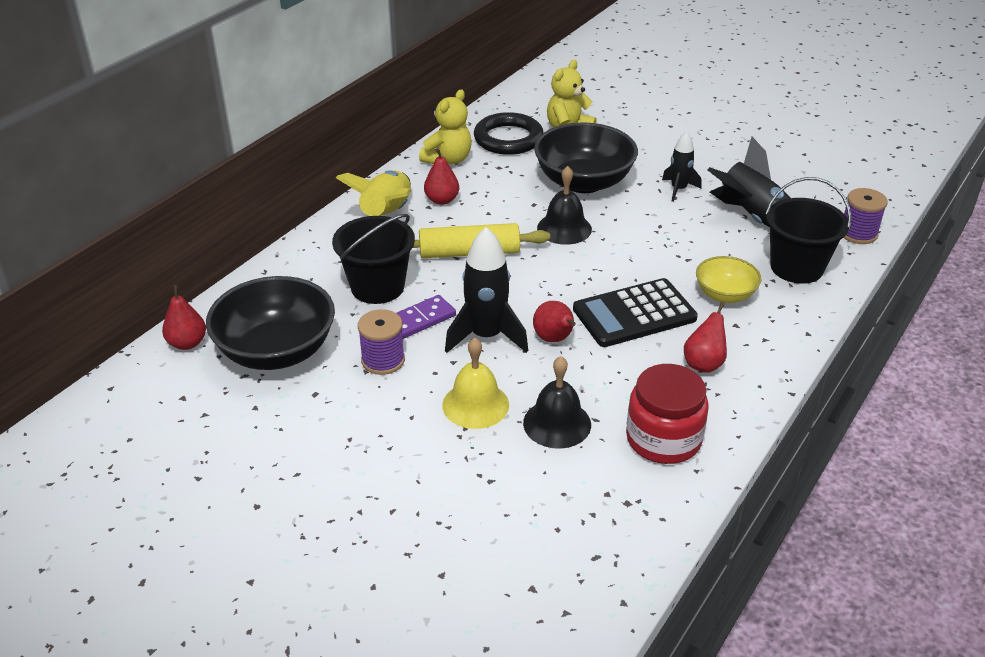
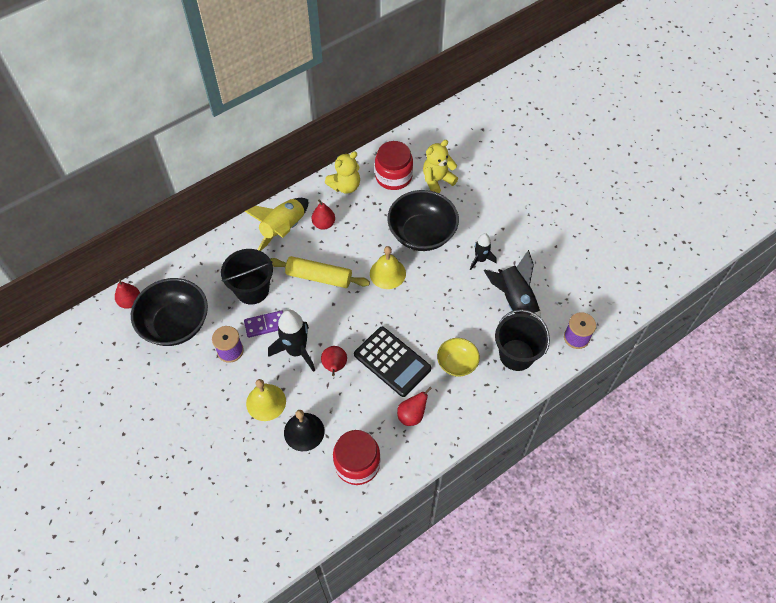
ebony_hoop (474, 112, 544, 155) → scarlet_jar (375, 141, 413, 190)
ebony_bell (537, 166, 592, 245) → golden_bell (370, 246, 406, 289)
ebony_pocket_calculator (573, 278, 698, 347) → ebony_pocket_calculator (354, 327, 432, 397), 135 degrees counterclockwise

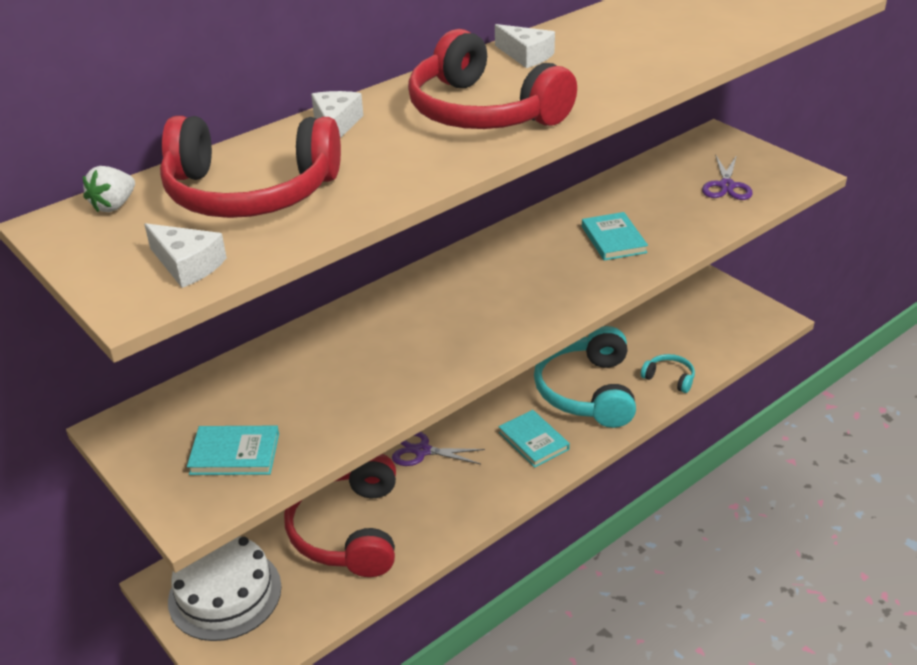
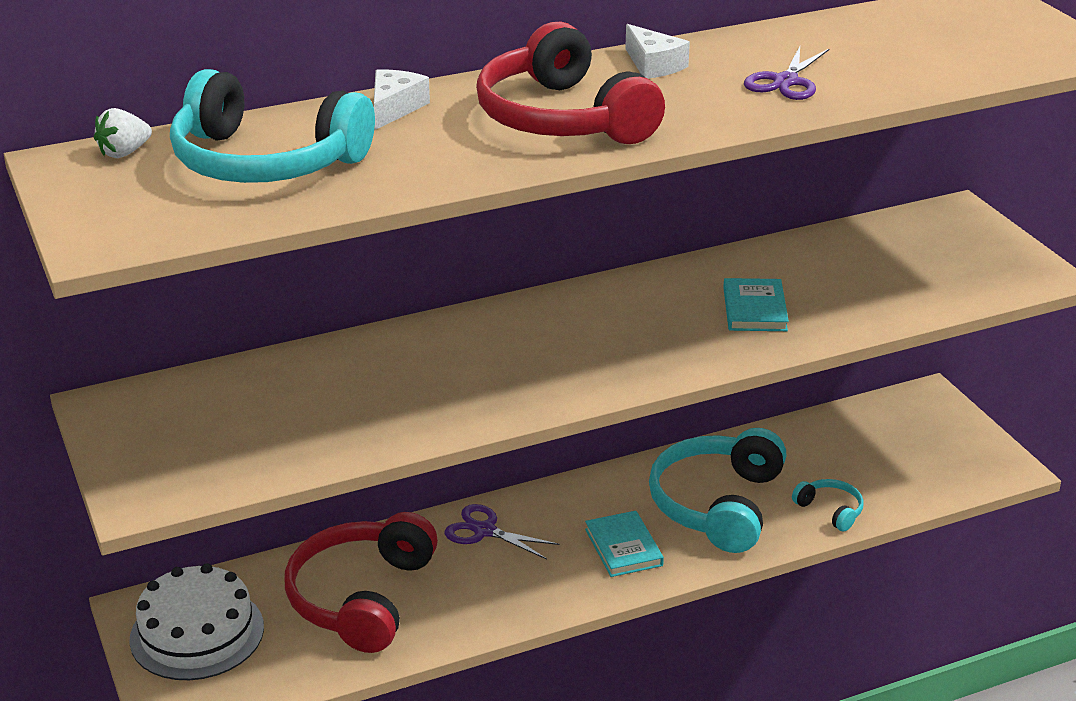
pure_white_cheese_wedge (144, 223, 227, 288) → -
teal_hardback (187, 426, 279, 475) → -
violet_shears (702, 155, 753, 200) → violet_shears (744, 46, 830, 100), move
scarlet_headset (160, 116, 341, 218) → teal_headset (170, 69, 375, 183)

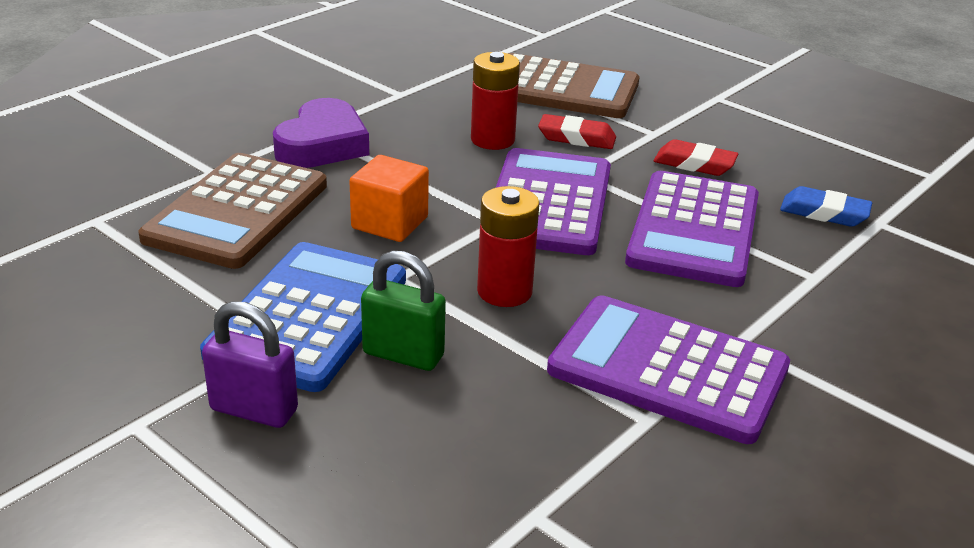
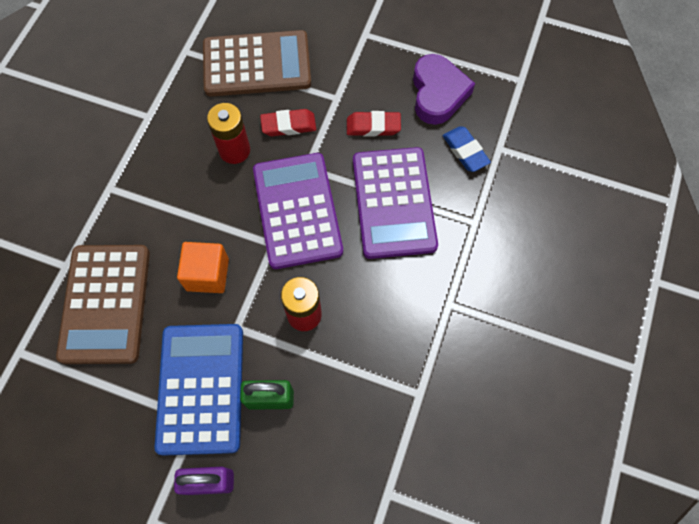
violet_pocket_calculator (547, 295, 790, 444) → -
violet_heart_shape (273, 98, 369, 168) → violet_heart_shape (413, 54, 475, 125), move
blue_gum_eraser (780, 186, 872, 227) → blue_gum_eraser (443, 126, 491, 172), 60 degrees clockwise

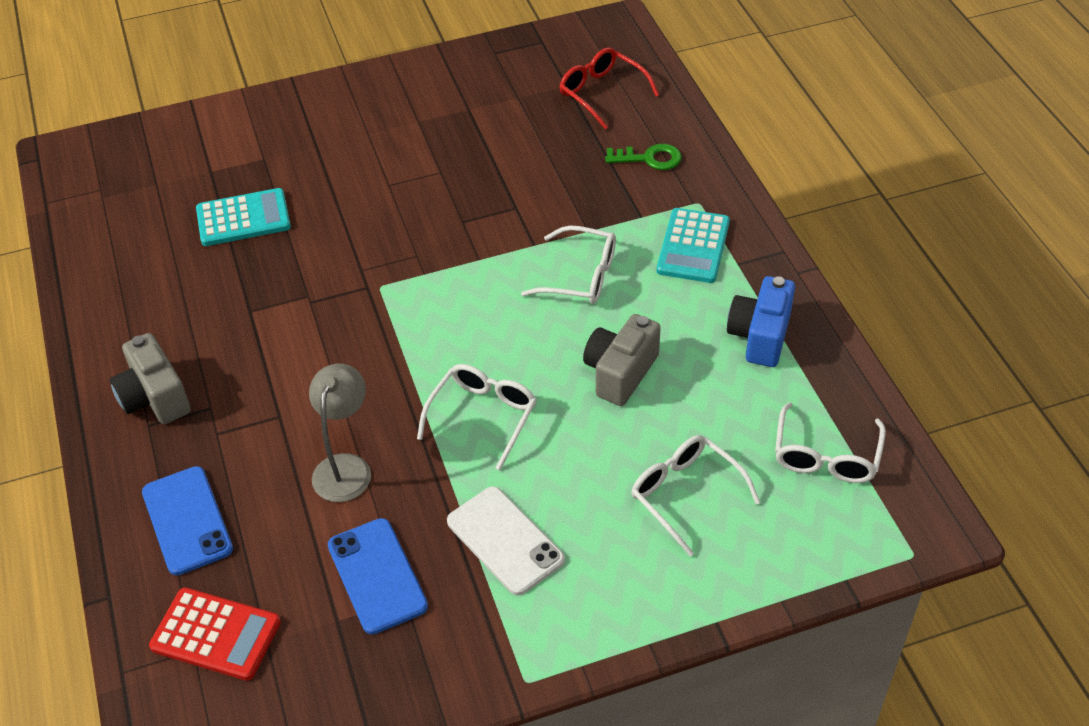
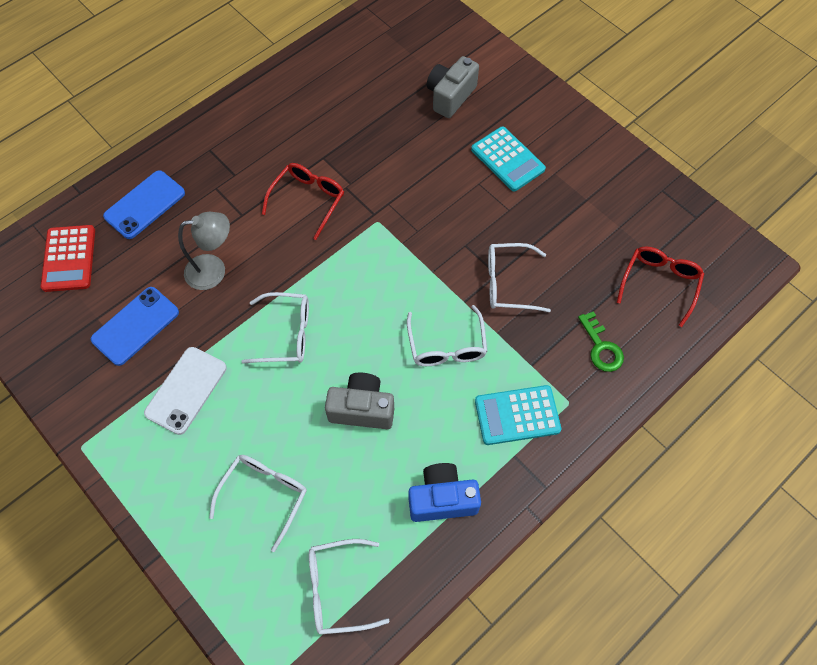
- → scarlet_spectacles (262, 163, 344, 240)
- → pure_white_spectacles (488, 243, 551, 312)
gray_photo_camera (110, 333, 191, 424) → gray_photo_camera (427, 56, 479, 118), move
teal_pocket_calculator (196, 188, 291, 246) → teal_pocket_calculator (471, 126, 546, 191), move

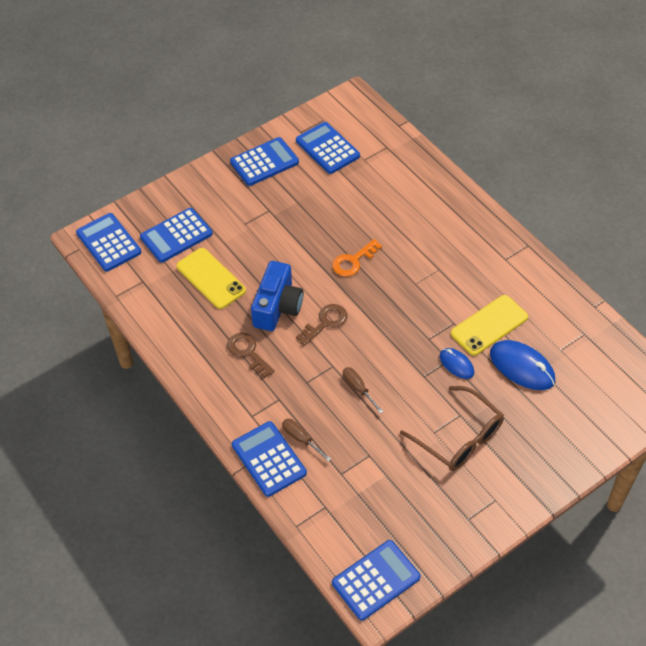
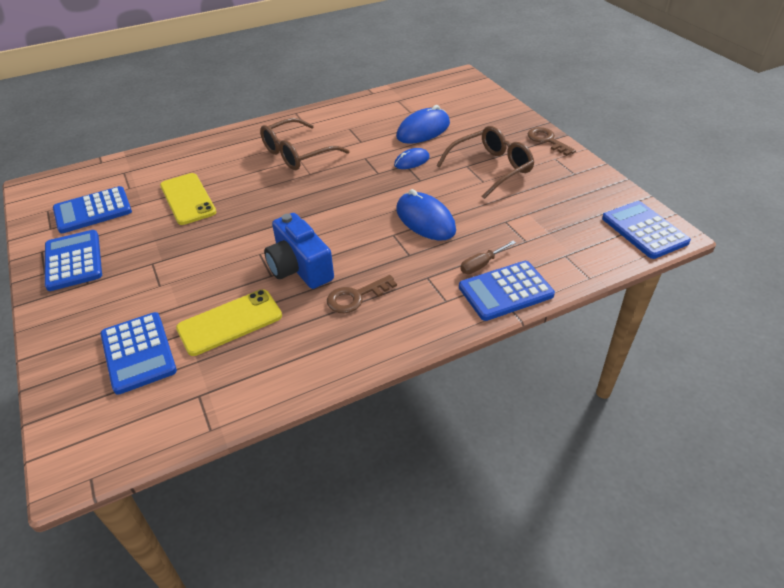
blue_pocket_calculator (76, 213, 141, 272) → -
orange_latchkey (332, 239, 382, 277) → -
- → brown_spectacles (260, 118, 350, 170)
brown_latchkey (296, 304, 347, 346) → brown_latchkey (528, 127, 576, 156), move
golden_phone (451, 295, 528, 356) → golden_phone (160, 173, 216, 225), move
brown_screwdriver (343, 367, 384, 414) → blue_mouse (396, 189, 456, 240)
blue_photo_camera (251, 261, 303, 331) → blue_photo_camera (264, 213, 334, 289), 150 degrees counterclockwise

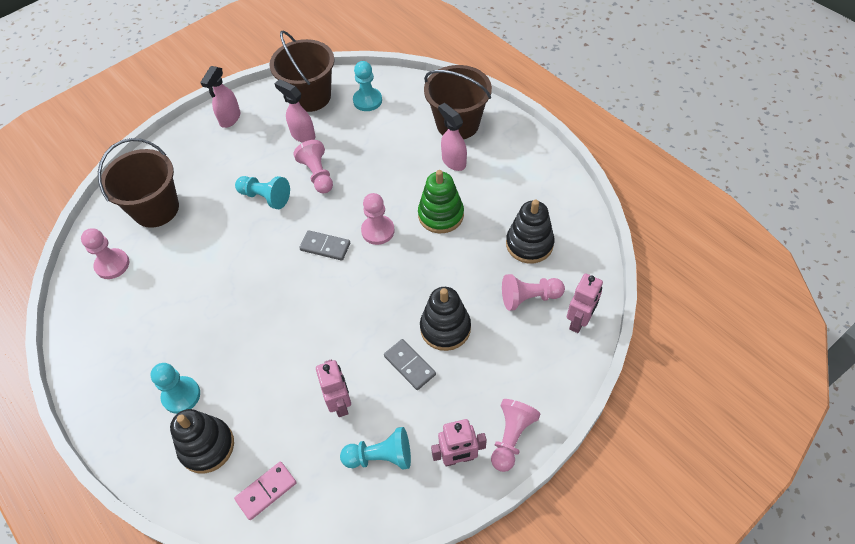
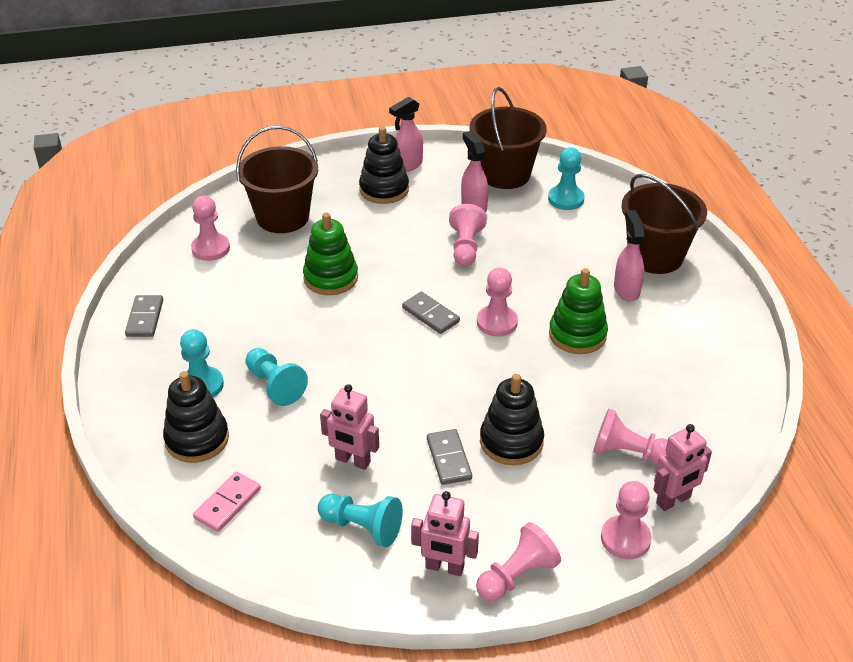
- → gray_domino (125, 295, 163, 337)
- → green_stacking_rings (303, 213, 358, 295)
- → pink_chess_pawn (601, 481, 652, 559)
teal_chess_pawn (235, 176, 290, 209) → teal_chess_pawn (245, 348, 308, 406), move
ebony_stacking_rings (506, 200, 554, 263) → ebony_stacking_rings (359, 127, 409, 204), move
pink_domino (234, 462, 297, 520) → pink_domino (193, 472, 261, 532), 45 degrees counterclockwise
pink_robot (316, 360, 351, 417) → pink_robot (320, 384, 379, 470), 105 degrees clockwise

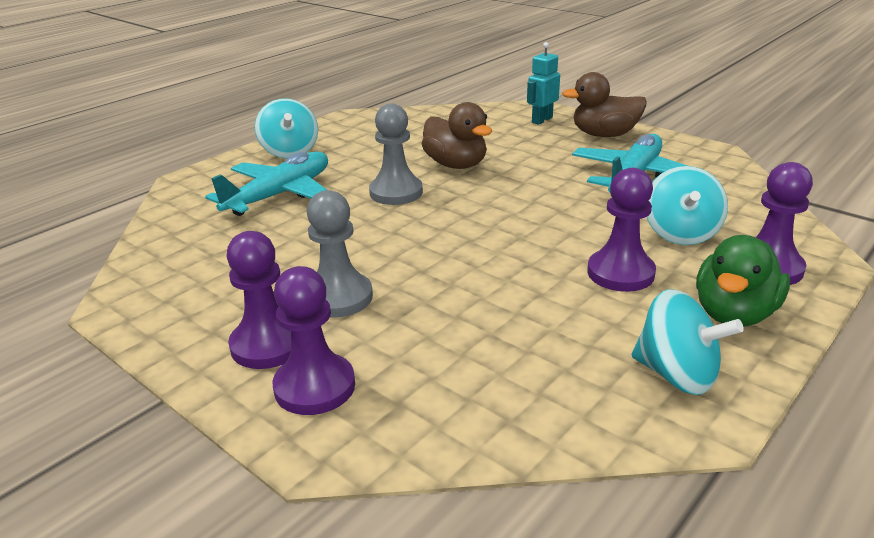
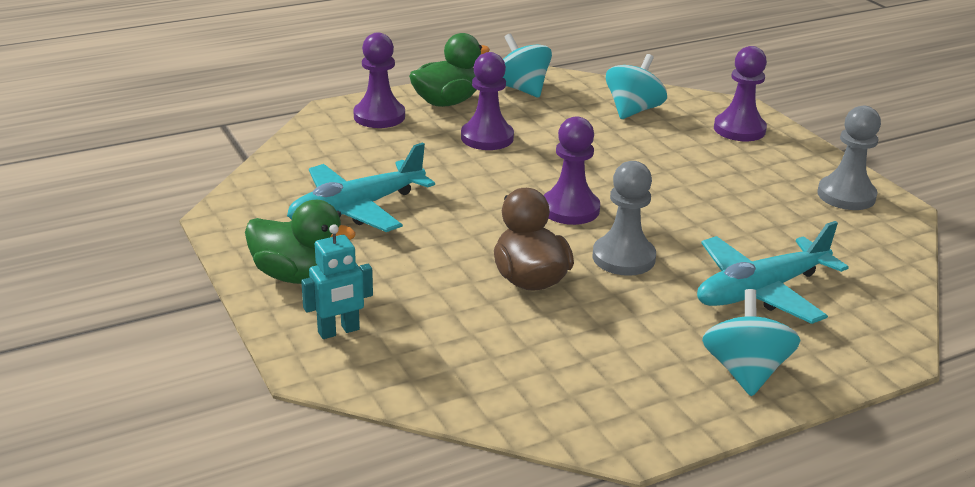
violet_chess_pawn (227, 231, 291, 369) → violet_chess_pawn (543, 116, 600, 225), move
gray_chess_pawn (307, 190, 373, 318) → gray_chess_pawn (817, 106, 881, 210), move
teal_whirligig (647, 166, 728, 245) → teal_whirligig (606, 54, 667, 119), move
brown_rubber_duck (562, 72, 646, 137) → green_rubber_duck (245, 200, 356, 284)

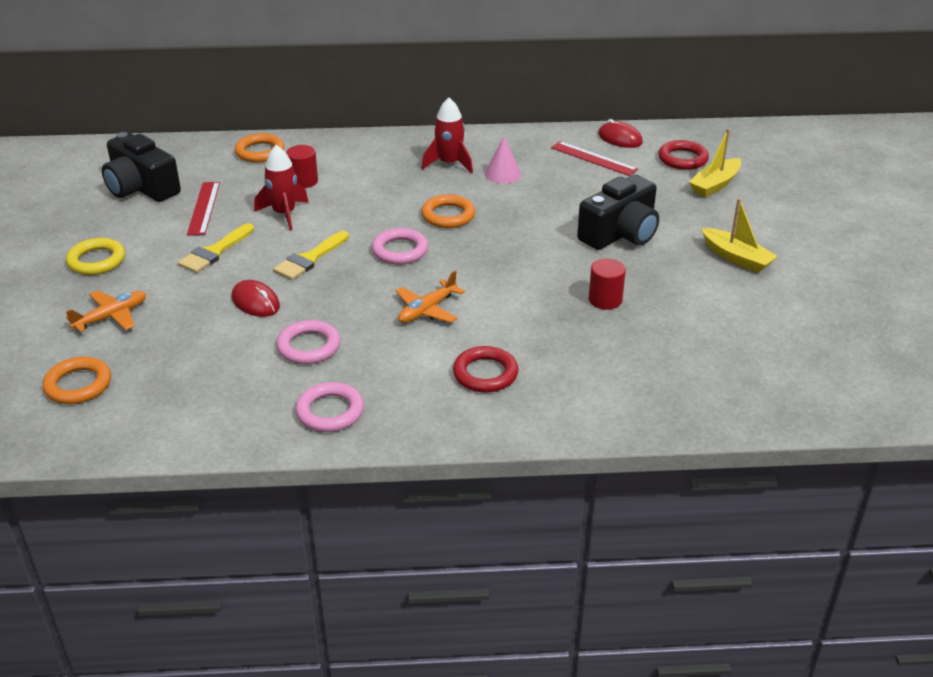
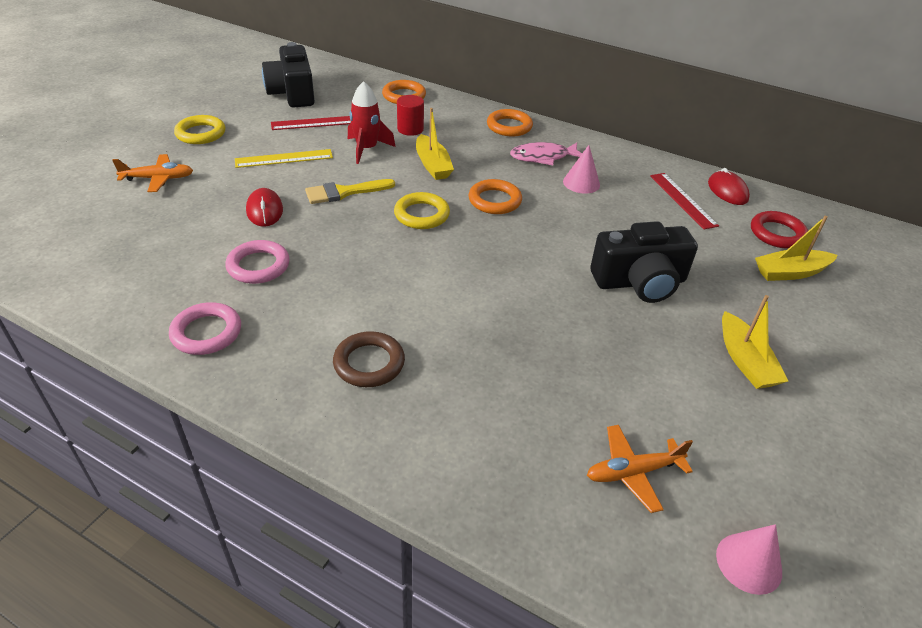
scarlet_solid_cylinder (589, 258, 626, 310) → -
- → golden_sailboat (416, 108, 454, 180)
- → pink_cone (716, 524, 782, 595)
orange_hoop (42, 357, 111, 404) → orange_hoop (487, 109, 533, 137), move
orange_aeroplane (396, 271, 465, 323) → orange_aeroplane (587, 425, 693, 513), move
golden_paint_brush (178, 223, 254, 273) → golden_measuring_stick (235, 149, 333, 168)
scarlet_spaceship (422, 98, 473, 174) → pink_fish (510, 142, 582, 165)
pink_hoop (372, 228, 428, 265) → golden_hoop (394, 192, 450, 229)
scarlet_hoop (453, 346, 518, 393) → brown_hoop (333, 331, 405, 387)
scarlet_measuring_stick (187, 182, 220, 235) → scarlet_measuring_stick (271, 116, 351, 130), 45 degrees clockwise

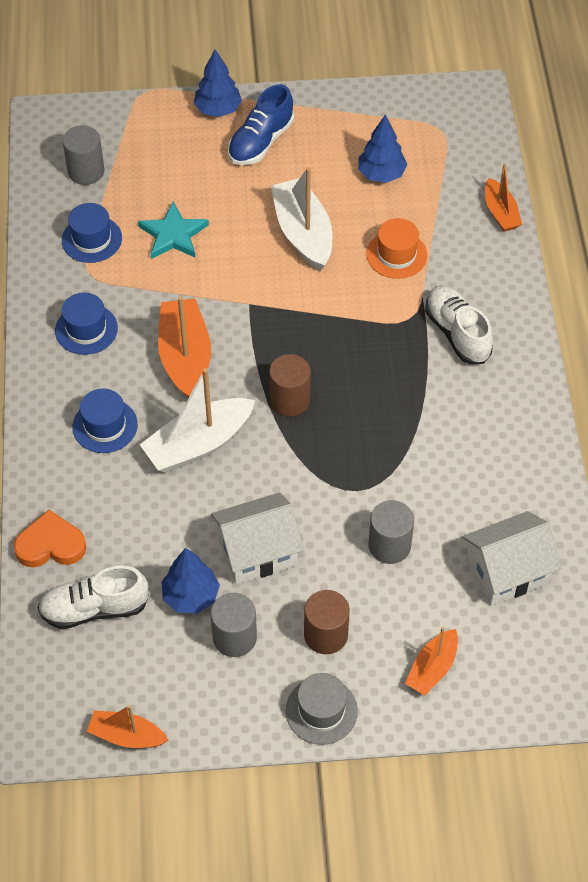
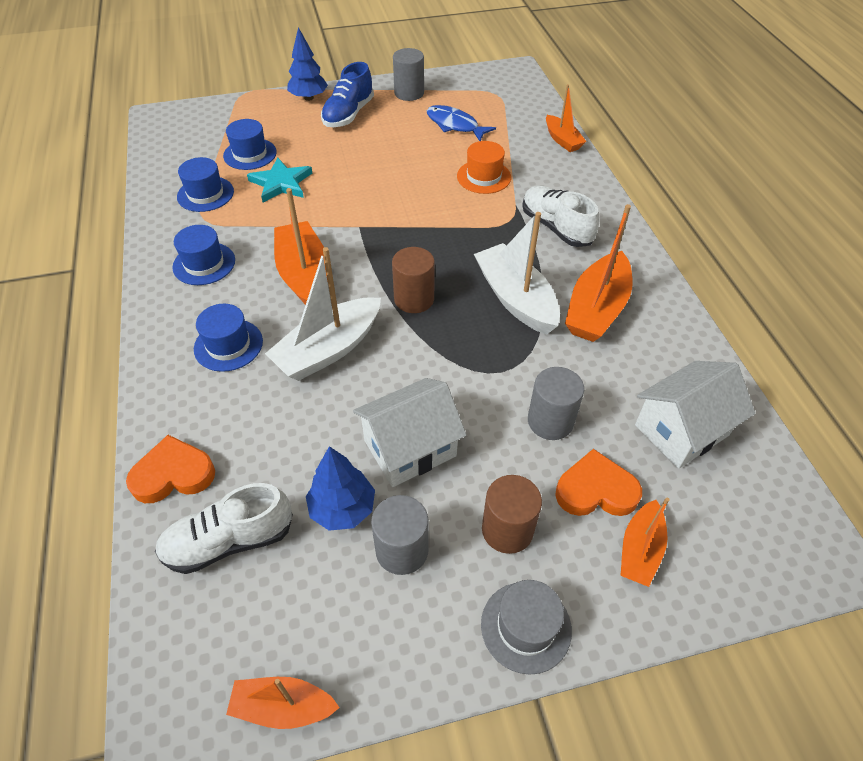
- → blue_tall_hat (223, 119, 277, 170)
- → orange_heart_shape (555, 449, 642, 516)
- → orange_sailboat (565, 204, 633, 342)
gray_solid_cylinder (62, 125, 105, 185) → gray_solid_cylinder (393, 48, 424, 101), move
pure_white_sailboat (271, 167, 332, 271) → pure_white_sailboat (474, 212, 560, 334), move
blue_fir_tree (358, 114, 407, 183) → blue_fish (427, 105, 496, 141)

